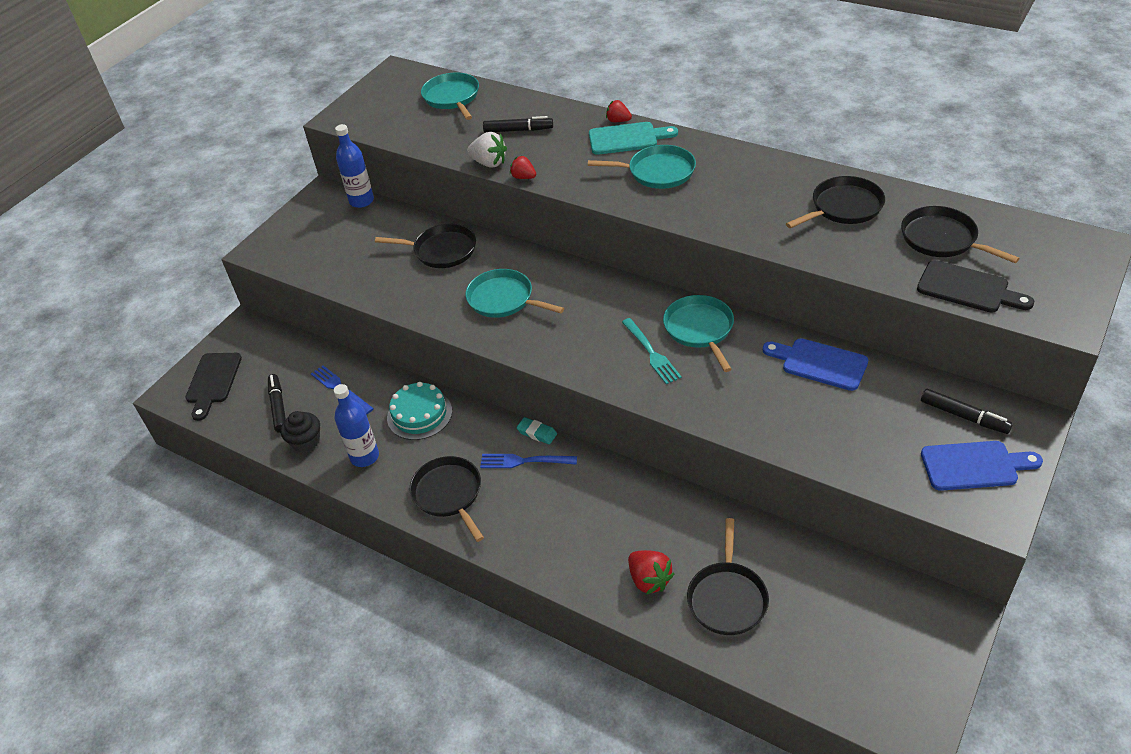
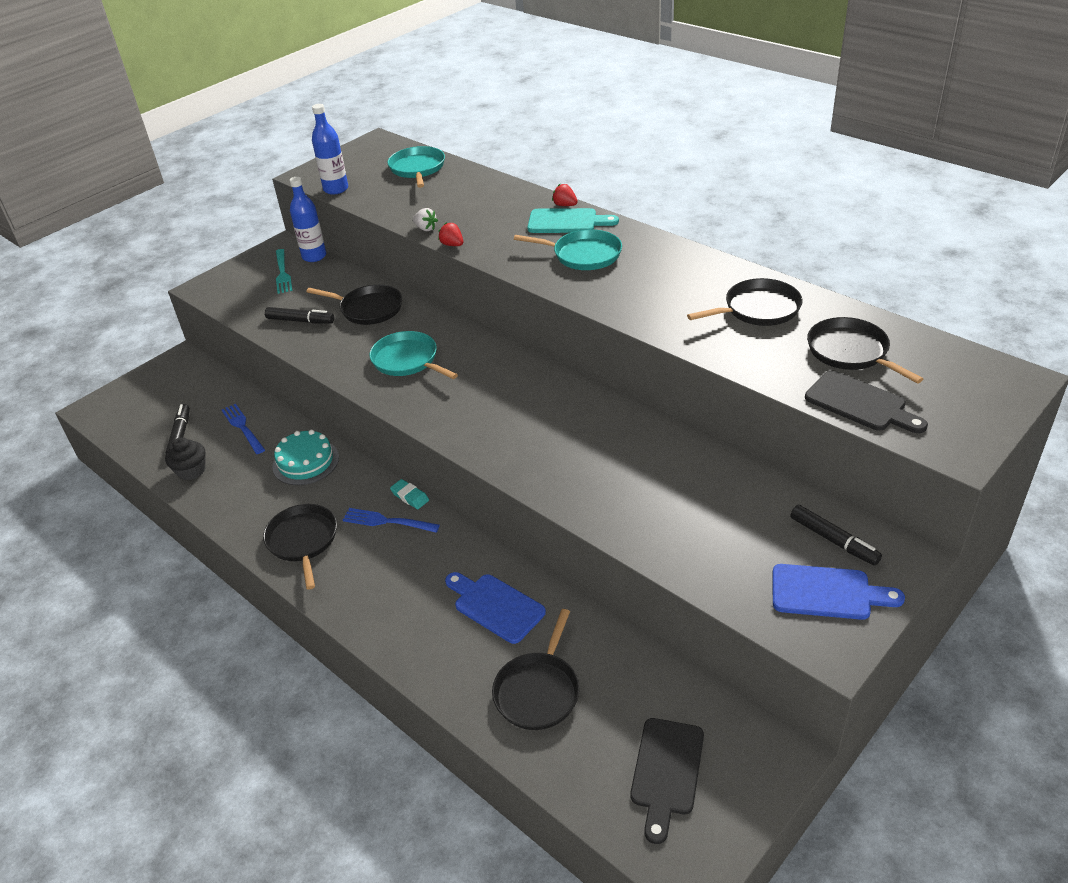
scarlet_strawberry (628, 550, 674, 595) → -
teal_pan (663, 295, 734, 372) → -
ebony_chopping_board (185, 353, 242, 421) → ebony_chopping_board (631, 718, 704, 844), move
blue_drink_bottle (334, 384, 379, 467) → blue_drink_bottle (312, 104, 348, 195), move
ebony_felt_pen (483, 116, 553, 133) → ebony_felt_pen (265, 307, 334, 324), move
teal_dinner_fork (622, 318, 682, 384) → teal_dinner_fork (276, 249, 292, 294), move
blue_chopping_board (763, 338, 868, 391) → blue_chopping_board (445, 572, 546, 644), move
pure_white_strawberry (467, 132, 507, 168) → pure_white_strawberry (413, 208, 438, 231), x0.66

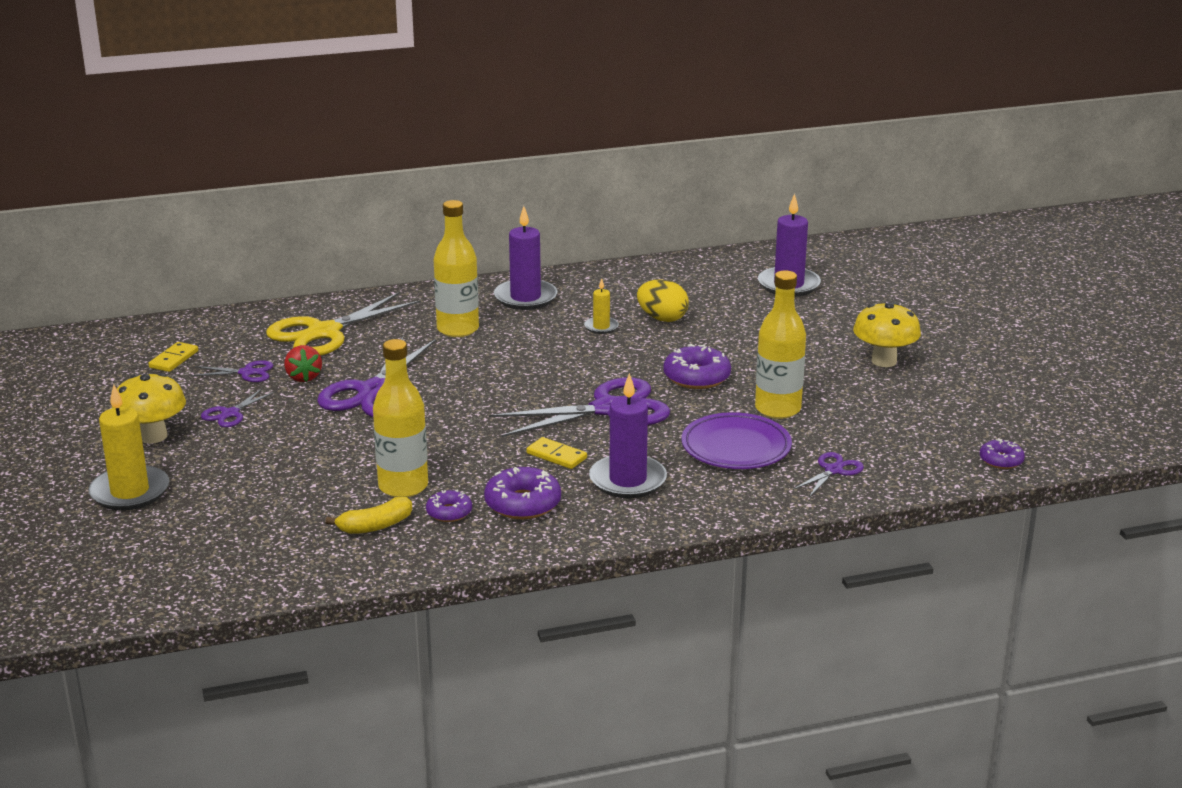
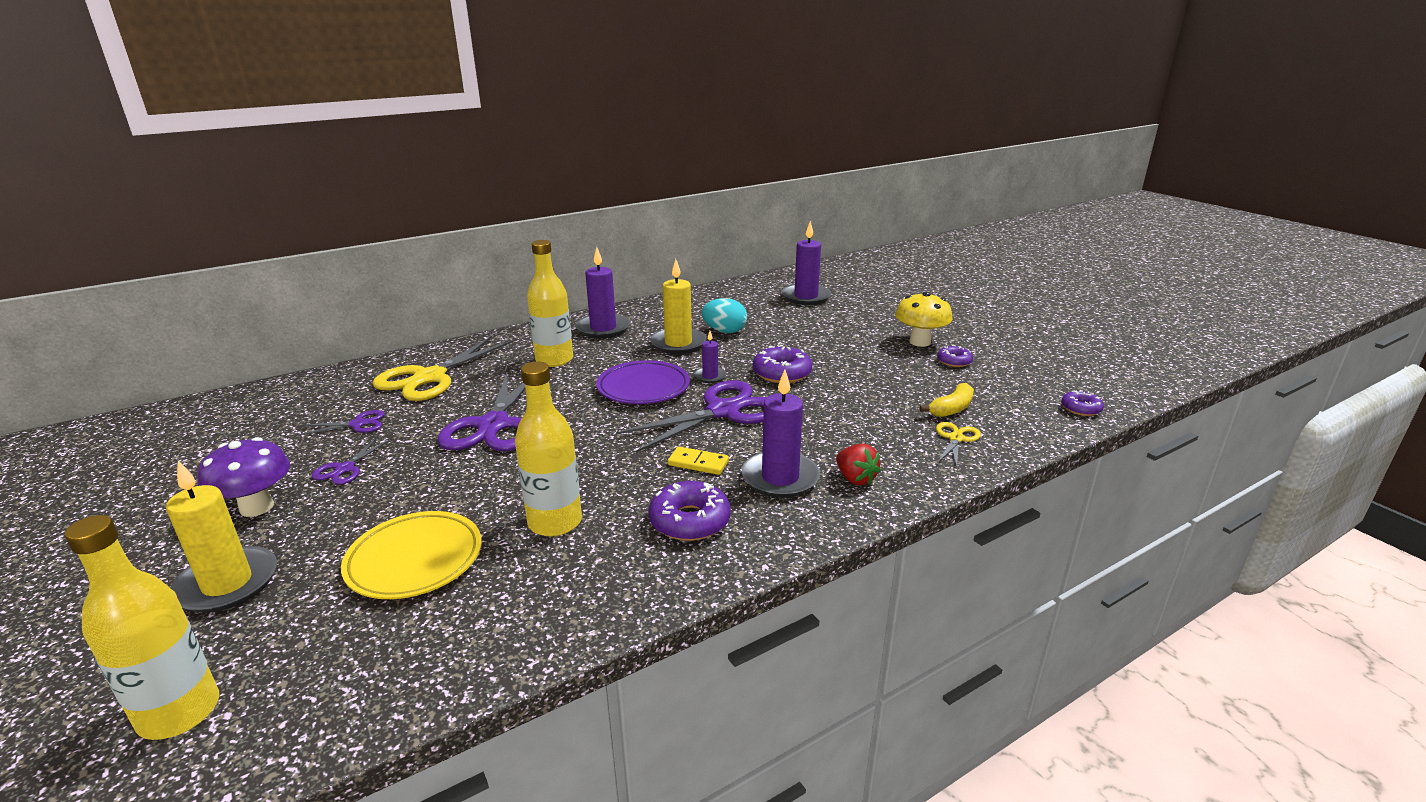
golden_domino (149, 342, 198, 372) → -
- → golden_dinner_plate (341, 511, 482, 599)
- → violet_wax_candle (694, 331, 727, 383)
scarlet_strawberry (284, 345, 322, 382) → scarlet_strawberry (836, 443, 881, 485), move
golden_toy_banana (325, 497, 412, 534) → golden_toy_banana (920, 383, 974, 417), move
violet_glazed_donut (426, 489, 472, 522) → violet_glazed_donut (937, 345, 973, 367), move
violet_dinner_plate (682, 412, 792, 469) → violet_dinner_plate (596, 360, 690, 404), move
golden_drink_bottle (755, 270, 806, 419) → golden_drink_bottle (65, 515, 219, 740), move
golden_mushroom (112, 373, 186, 444) → violet_mushroom (197, 437, 290, 517)
golden_egg_shape (637, 279, 689, 322) → teal_egg_shape (702, 298, 747, 333)
violet_shears (793, 452, 864, 497) → golden_shears (936, 422, 981, 467)
golden_wax_candle (584, 278, 619, 334) → golden_wax_candle (650, 259, 707, 354), x1.90

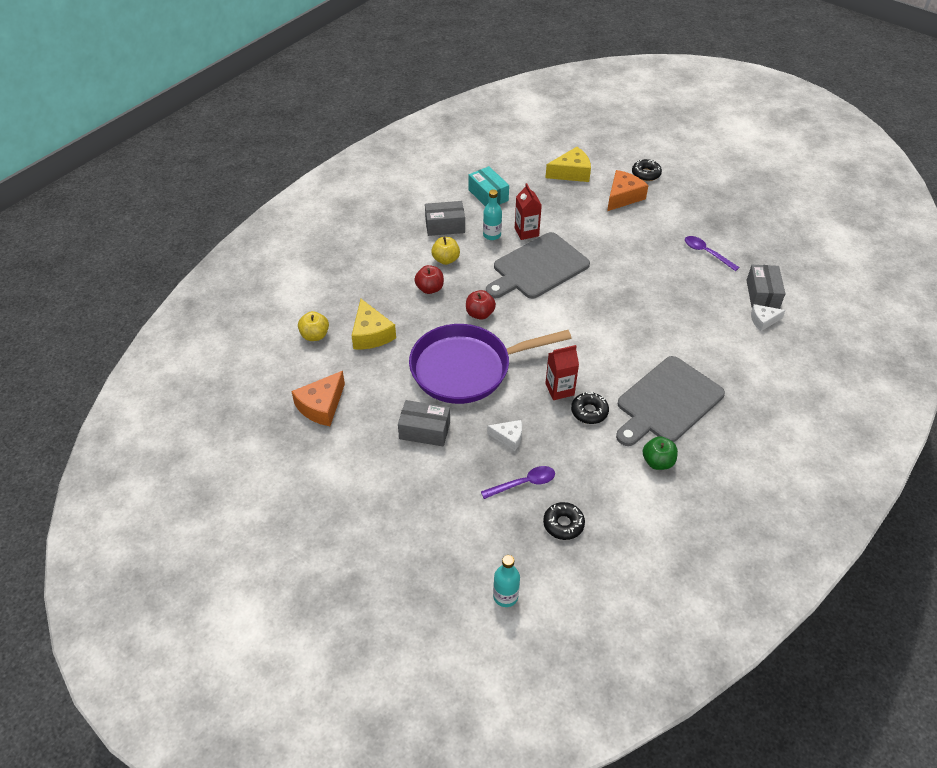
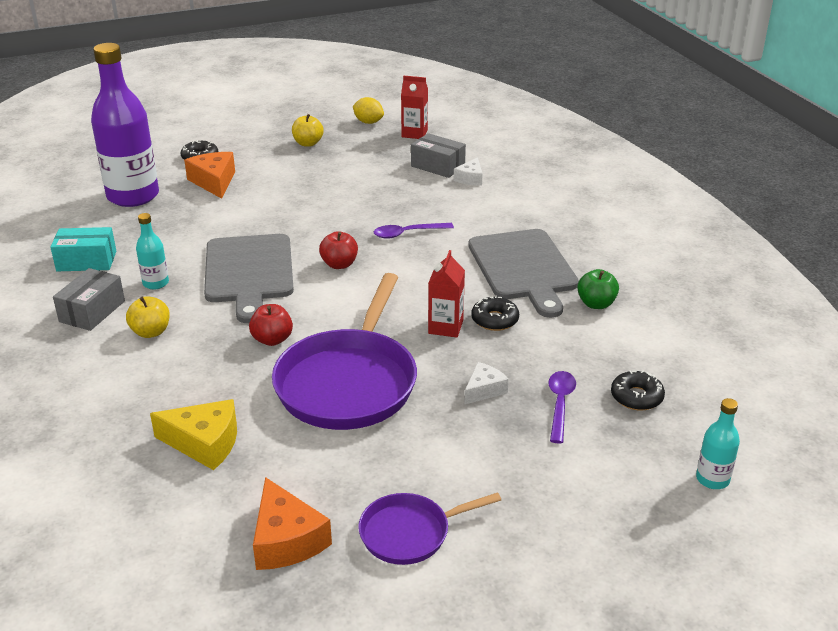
gray_box (398, 400, 450, 446) → -
- → golden_toy_lemon (353, 97, 384, 124)
- → violet_pan (358, 492, 501, 565)
golden_apple (298, 311, 329, 341) → golden_apple (292, 114, 324, 147), move
scarlet_apple (414, 265, 444, 294) → scarlet_apple (319, 231, 358, 269), move
scarlet_milk_carton (515, 183, 542, 240) → scarlet_milk_carton (401, 76, 428, 139), move
violet_teaspoon (685, 236, 740, 271) → violet_teaspoon (374, 223, 454, 239), move
golden_cheese_wedge (545, 147, 591, 182) → violet_drink_bottle (91, 43, 159, 207)

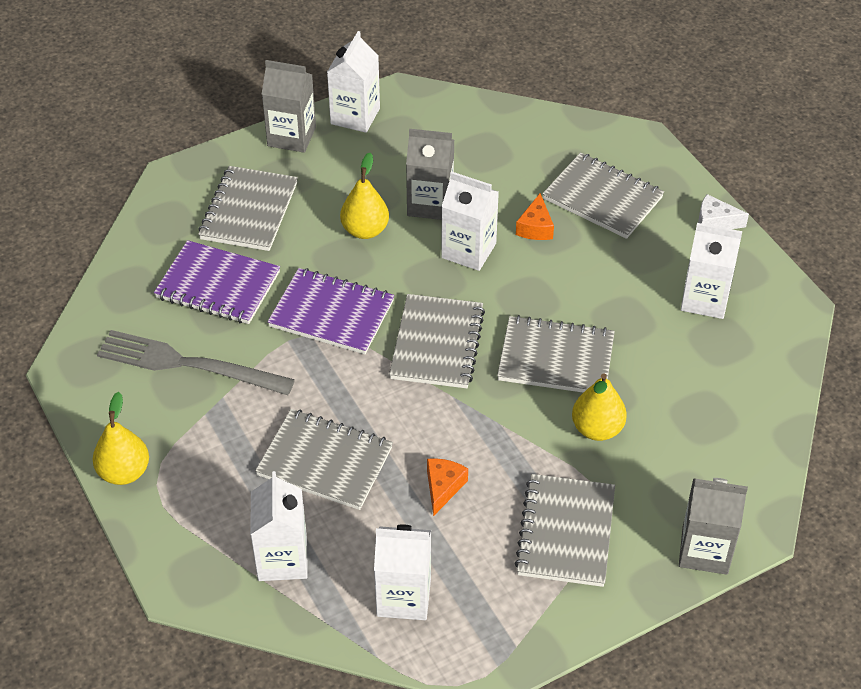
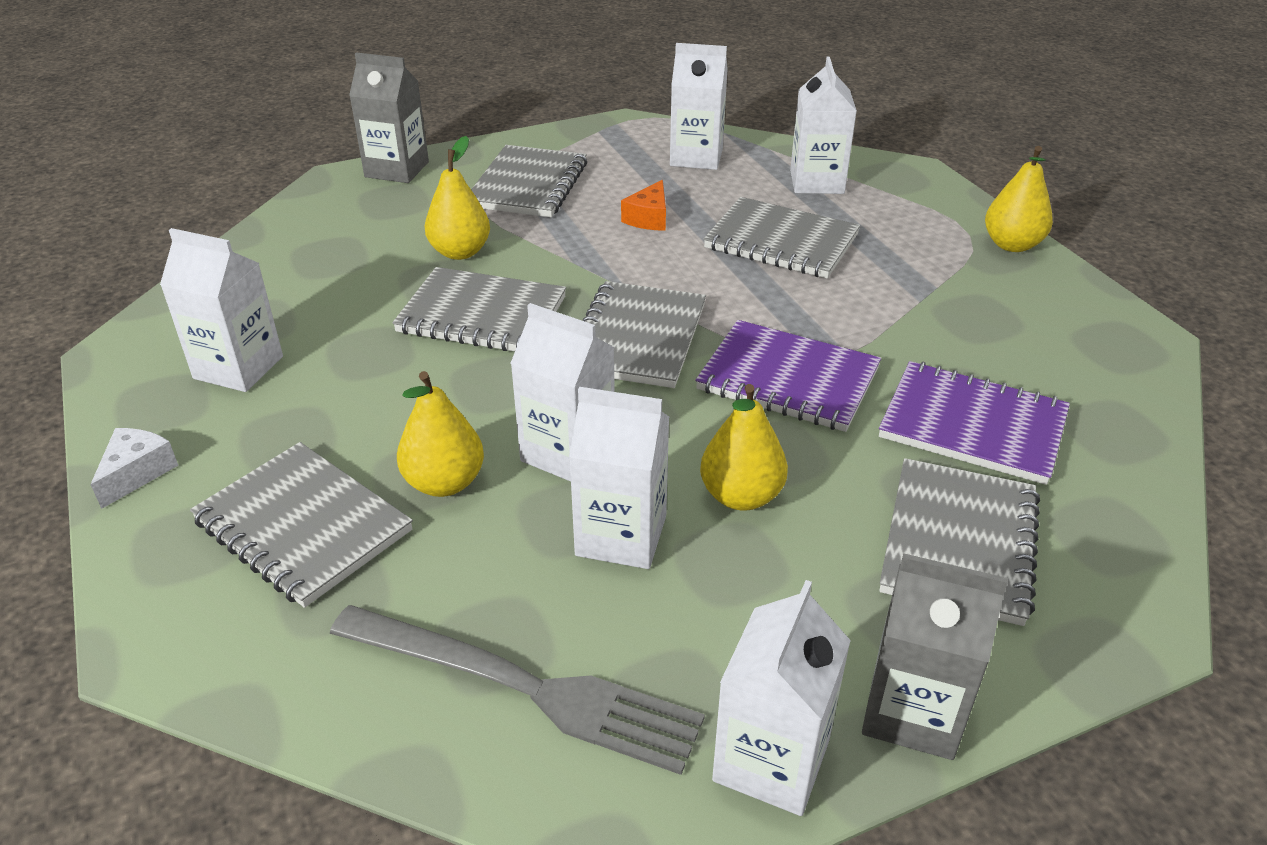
gray_dinner_fork (97, 330, 295, 395) → gray_dinner_fork (329, 605, 705, 775), move
orange_cheese_wedge (516, 193, 554, 240) → golden_pear_fruit (397, 371, 484, 497)
gray_milk_carton (406, 129, 454, 220) → pure_white_milk_carton (569, 387, 669, 569)
pure_white_cheese_wedge (698, 194, 749, 229) → pure_white_cheese_wedge (90, 428, 178, 509), 90 degrees counterclockwise

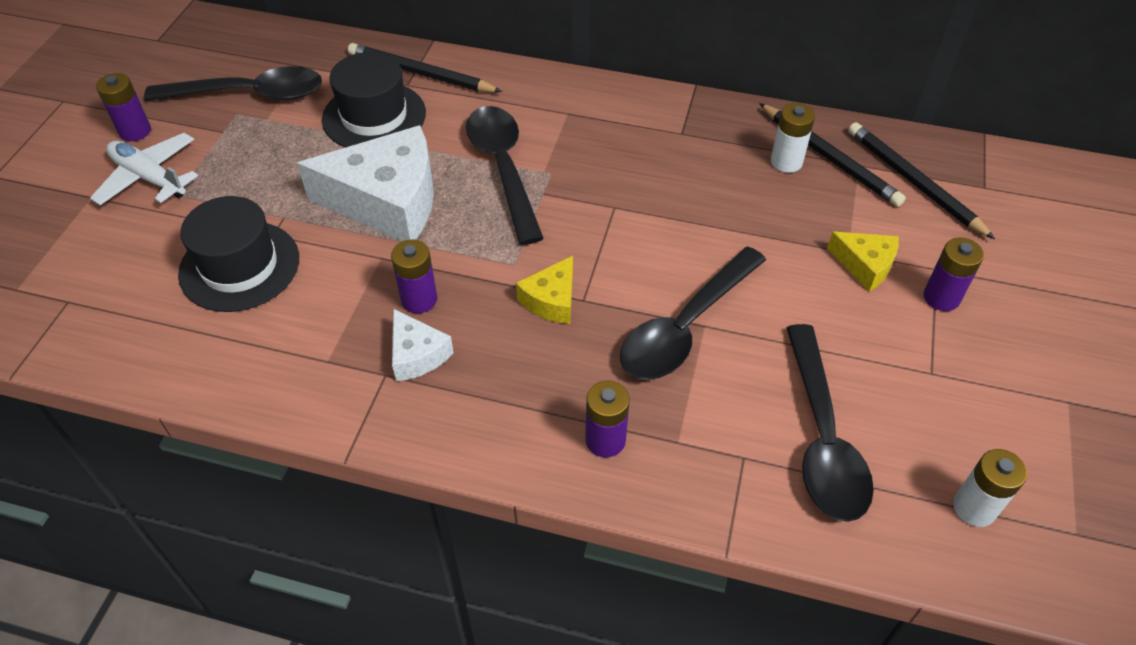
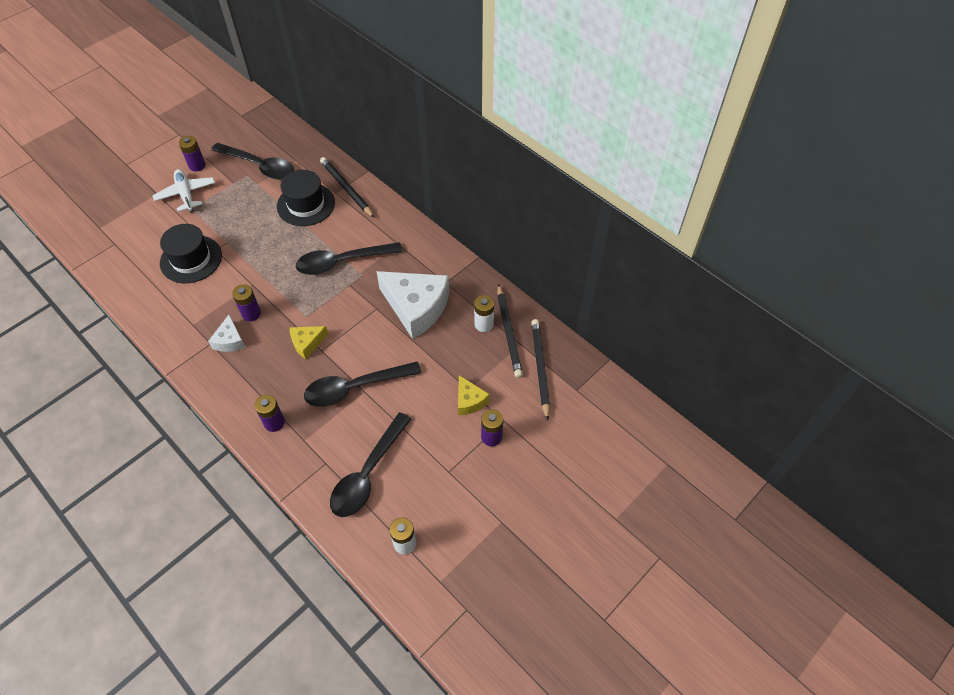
pure_white_cheese_wedge (297, 125, 434, 241) → pure_white_cheese_wedge (376, 271, 449, 339), move
ebony_teaspoon (466, 106, 544, 245) → ebony_teaspoon (296, 242, 402, 275), 120 degrees counterclockwise

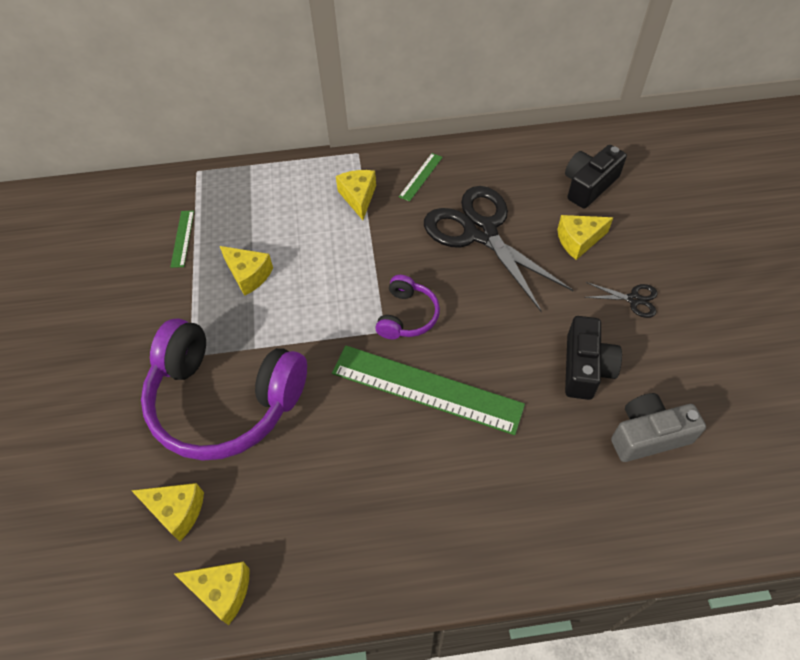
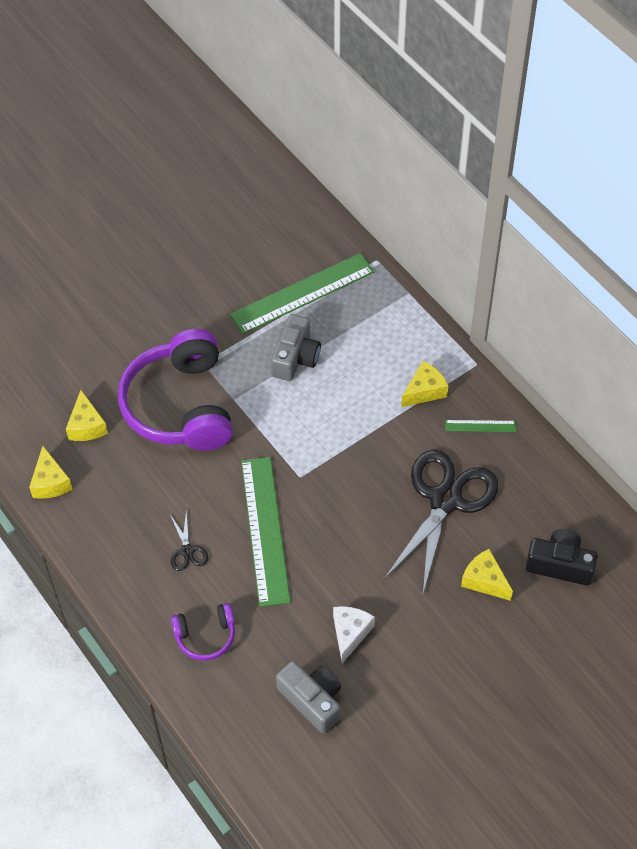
violet_headset (375, 275, 440, 339) → violet_headset (171, 603, 235, 661), move
ebony_shears (584, 282, 657, 318) → ebony_shears (171, 511, 208, 571), move
golden_cheese_wedge (220, 246, 273, 296) → gray_photo_camera (271, 314, 321, 381)
ebony_photo_camera (565, 316, 622, 400) → pure_white_cheese_wedge (333, 606, 375, 663)
green_measuring_stick (170, 211, 194, 268) → green_measuring_stick (230, 253, 375, 334), x2.28

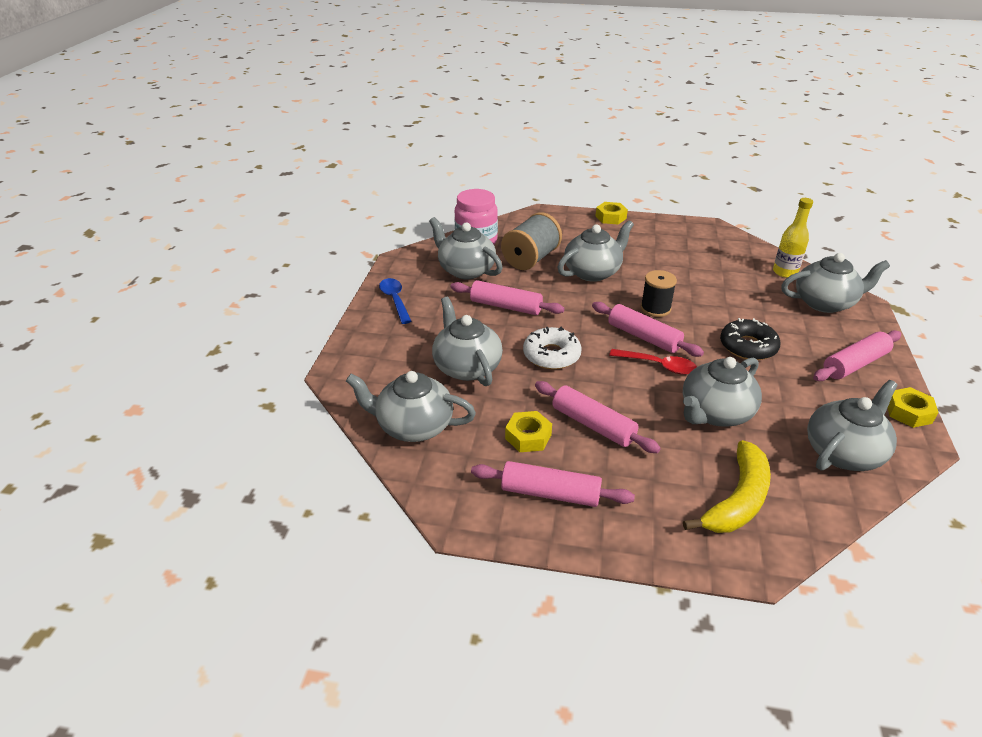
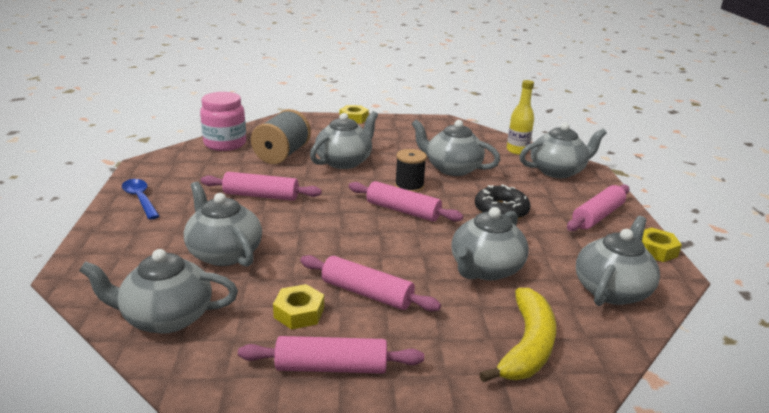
pure_white_glazed_donut (523, 327, 582, 369) → -
scarlet_teaspoon (609, 349, 697, 375) → -
gray_china_teapot (429, 217, 503, 279) → gray_china_teapot (412, 120, 500, 176), move

